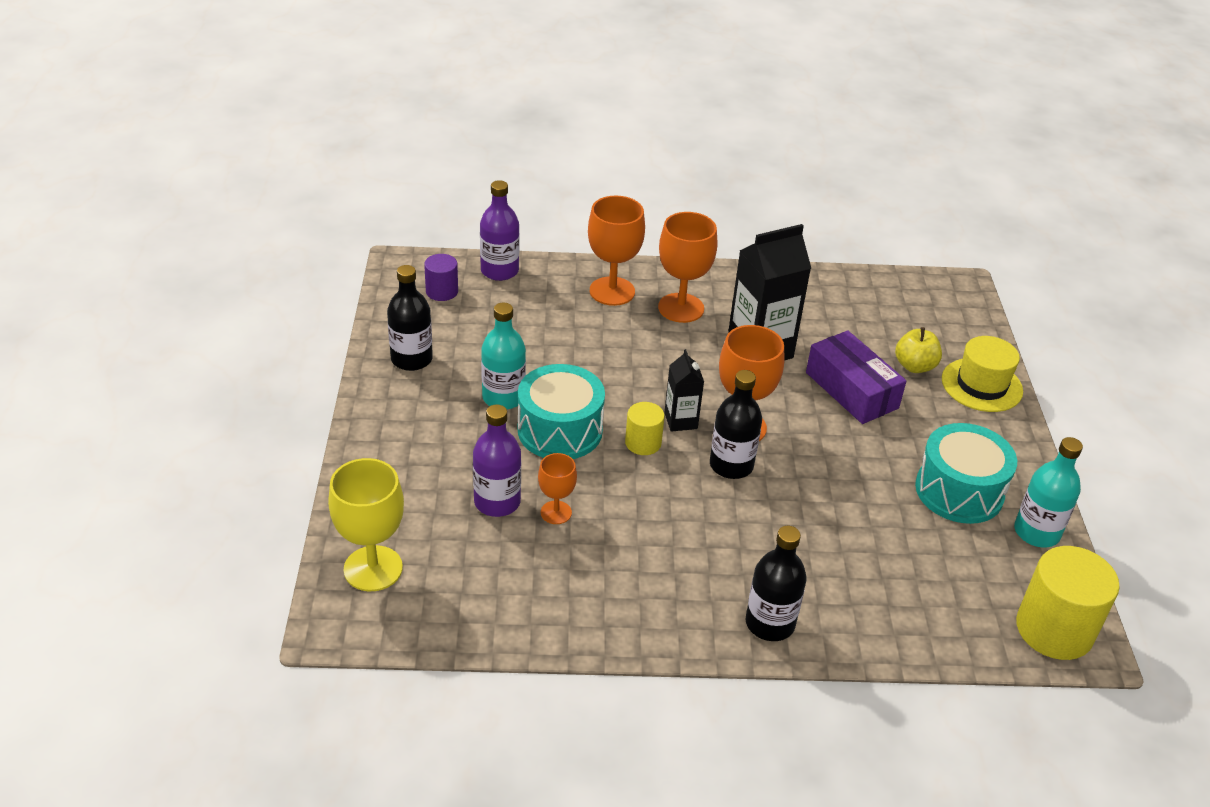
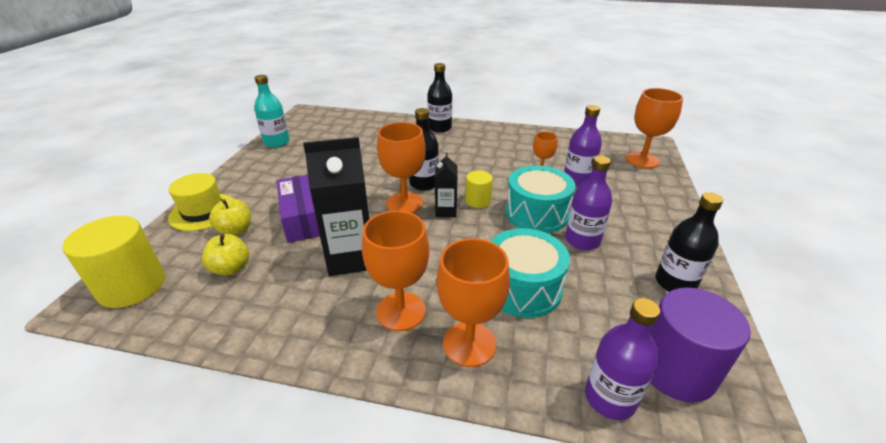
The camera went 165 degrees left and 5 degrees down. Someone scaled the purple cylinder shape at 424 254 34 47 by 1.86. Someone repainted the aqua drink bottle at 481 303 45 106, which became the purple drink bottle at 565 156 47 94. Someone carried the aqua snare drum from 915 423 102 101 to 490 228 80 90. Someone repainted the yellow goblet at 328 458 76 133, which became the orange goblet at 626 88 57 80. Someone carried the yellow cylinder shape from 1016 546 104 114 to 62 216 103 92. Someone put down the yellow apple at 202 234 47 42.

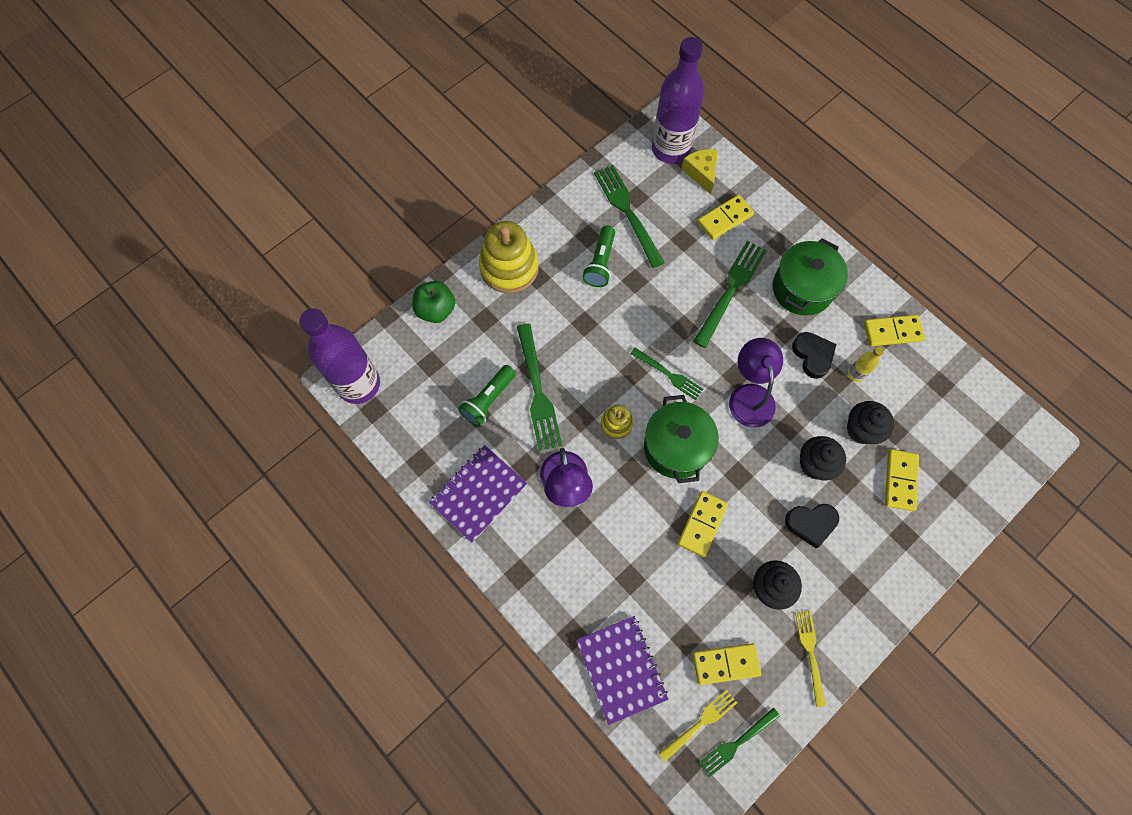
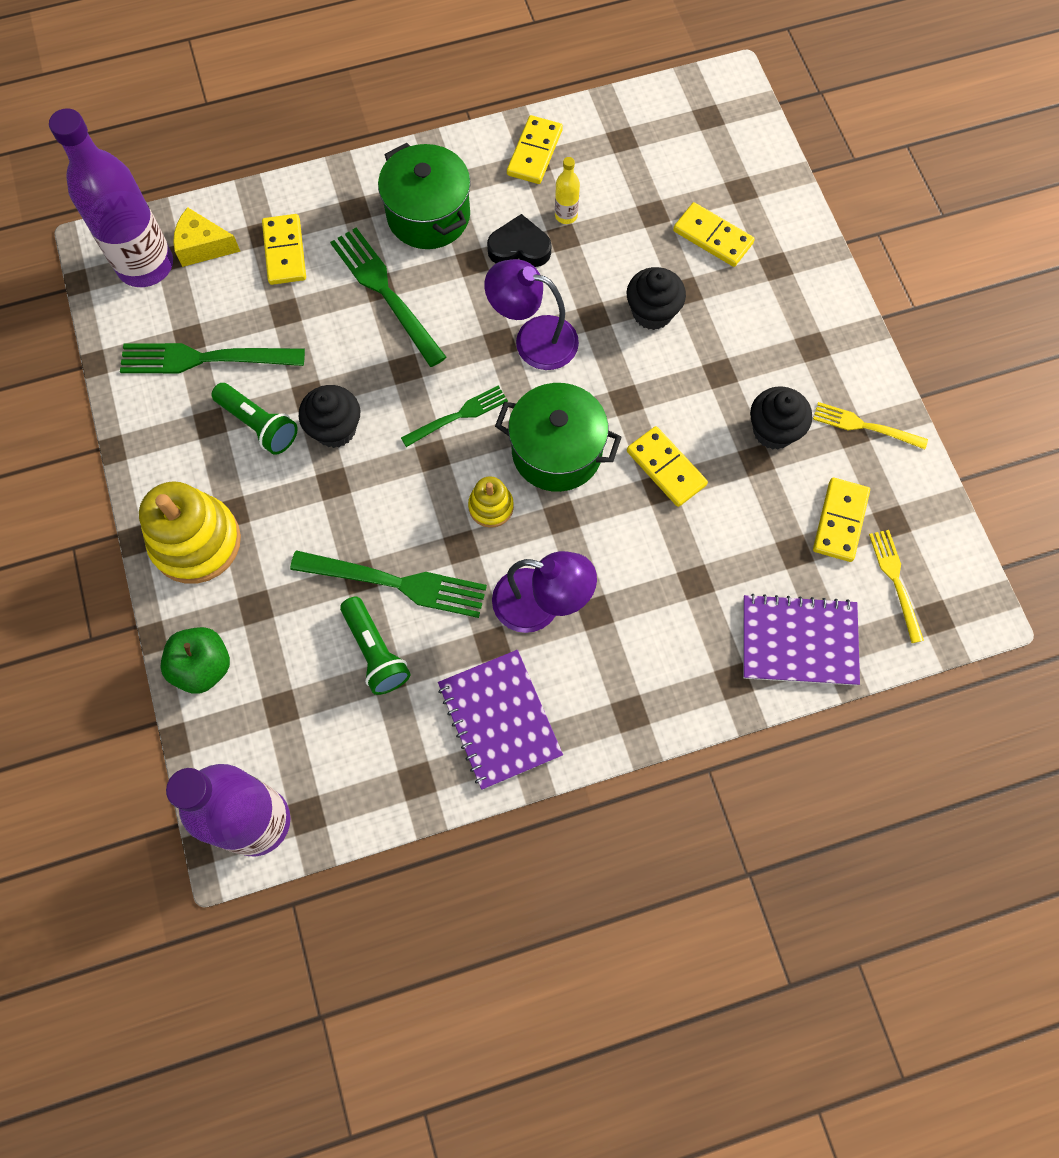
The camera went 65 degrees left and 0 degrees up. Someone carried the ebony muffin from 847 401 47 43 to 299 385 61 63. Someone took away the ebony heart at 785 504 54 44. Someone took away the emerald fork at 699 707 81 70.

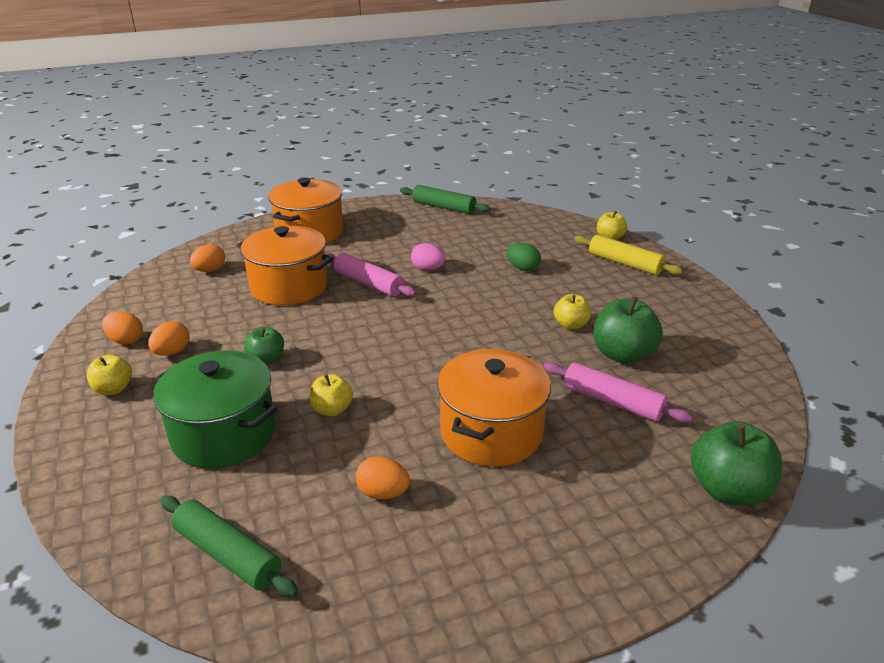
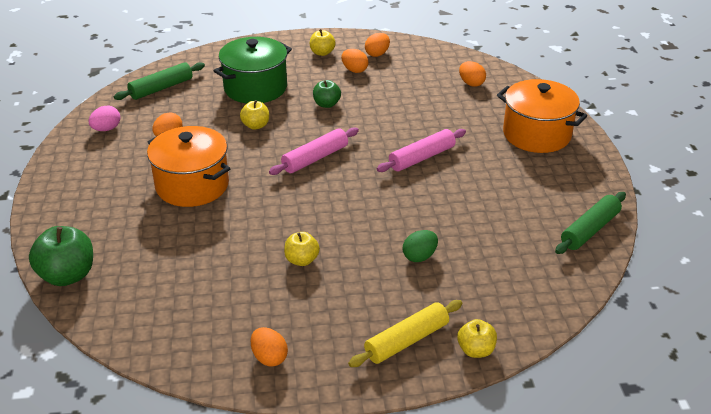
The camera went 105 degrees right and 5 degrees up. Someone took away the orange cooking pot at 237 226 97 79. Someone carried the rose-pink egg from 411 243 34 27 to 89 105 31 26. Someone took away the emerald apple at 593 297 70 67. Someone carried the rose-pink dough roller from 543 362 150 61 to 269 127 90 48. Someone put down the orange egg at 251 327 37 40.

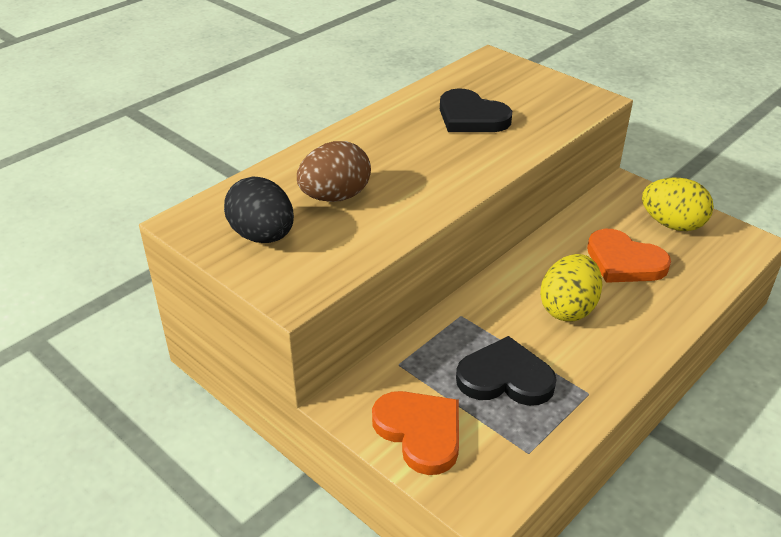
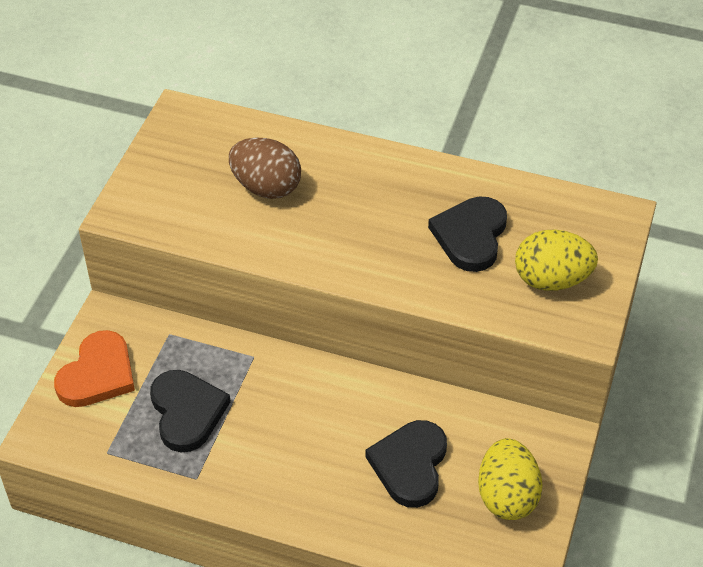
The camera went 65 degrees right and 10 degrees up. Someone took away the ebony egg at 224 177 70 66. Someone repainted the orange heart at 587 229 84 54, which became the ebony heart at 365 420 82 88. Someone carried the yellow egg from 540 254 62 67 to 515 230 83 61.

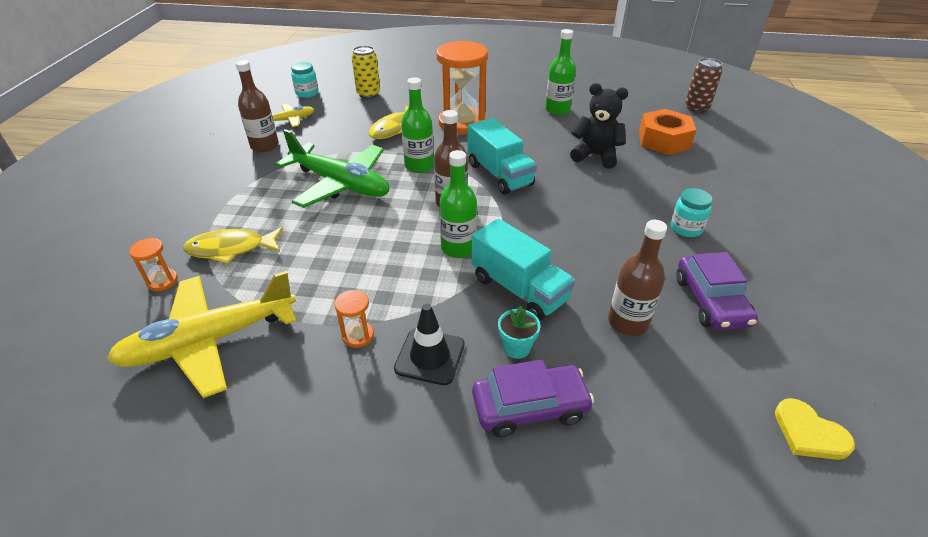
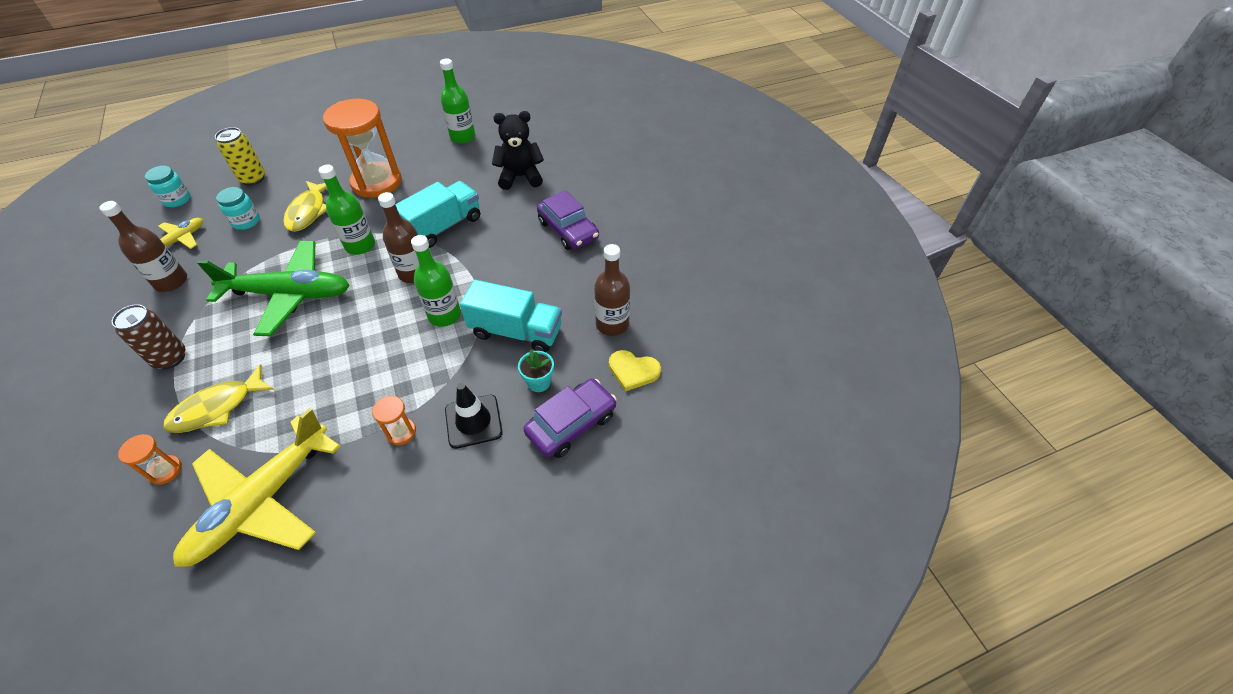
The camera went 30 degrees left and 10 degrees up. Someone carried the russet can from 685 58 37 55 to 112 304 73 65. Someone took away the orange hexagon nut at 639 109 57 46. Someone rotated the aqua toy truck at 467 118 70 77 by 75 degrees counterclockwise. Someone carried the aqua jar from 671 188 41 49 to 216 187 44 43. Someone carried the purple car from 676 252 82 78 to 537 190 62 60. Someone carried the yellow heart from 775 398 80 62 to 609 350 52 42.

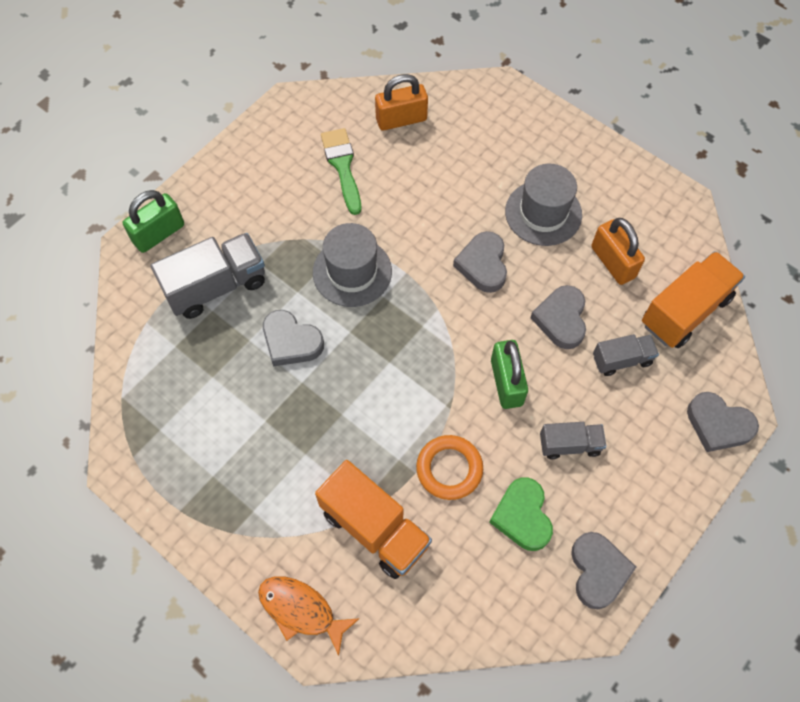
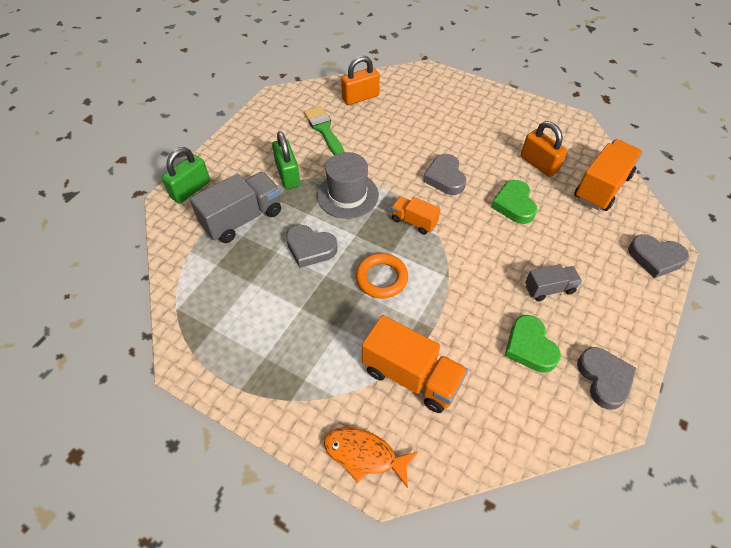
The camera went 10 degrees left and 10 degrees down. Someone took away the grey hat at 505 164 77 82. Someone repainted the grey heart at 531 285 55 64, which became the emerald heart at 491 180 46 44. Someone took away the grey toy truck at 593 334 66 42. Someone carried the emerald small lock from 491 340 37 69 to 272 131 28 58. Someone carried the orange hoop from 416 435 67 65 to 356 253 52 45. Someone put down the orange toy truck at 391 196 49 39.

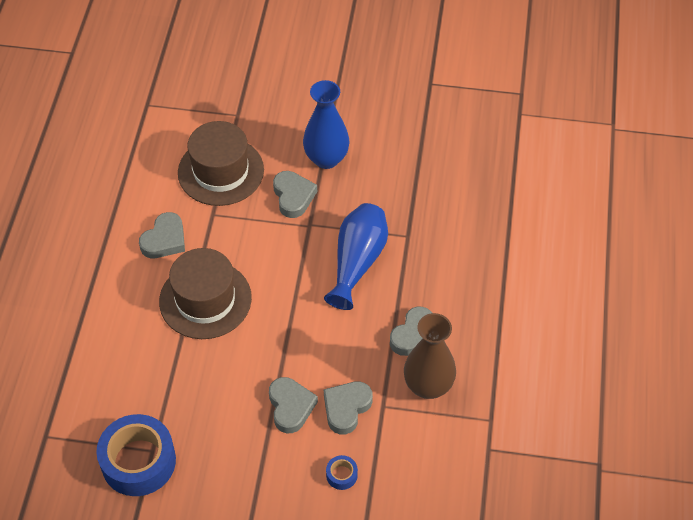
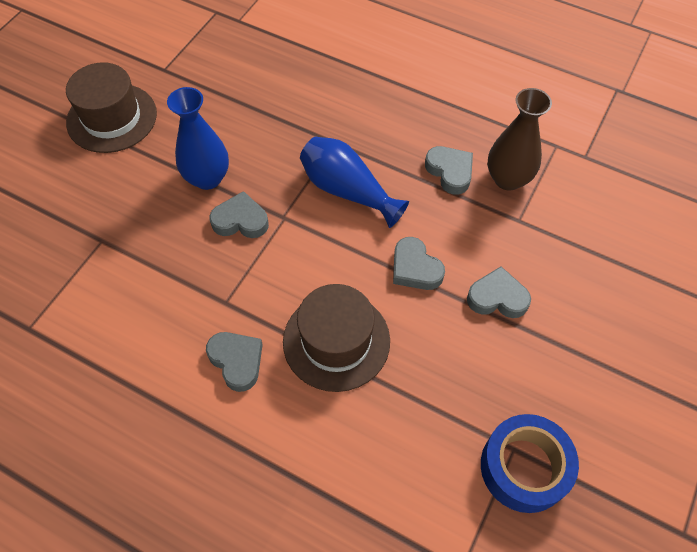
The camera went 70 degrees left and 5 degrees up. Someone carried the russet hat from 178 121 86 85 to 66 62 91 91. Someone carried the grey heart from 324 381 49 53 to 393 237 52 53. Someone took away the royal blue sticky tape at 326 455 32 35.

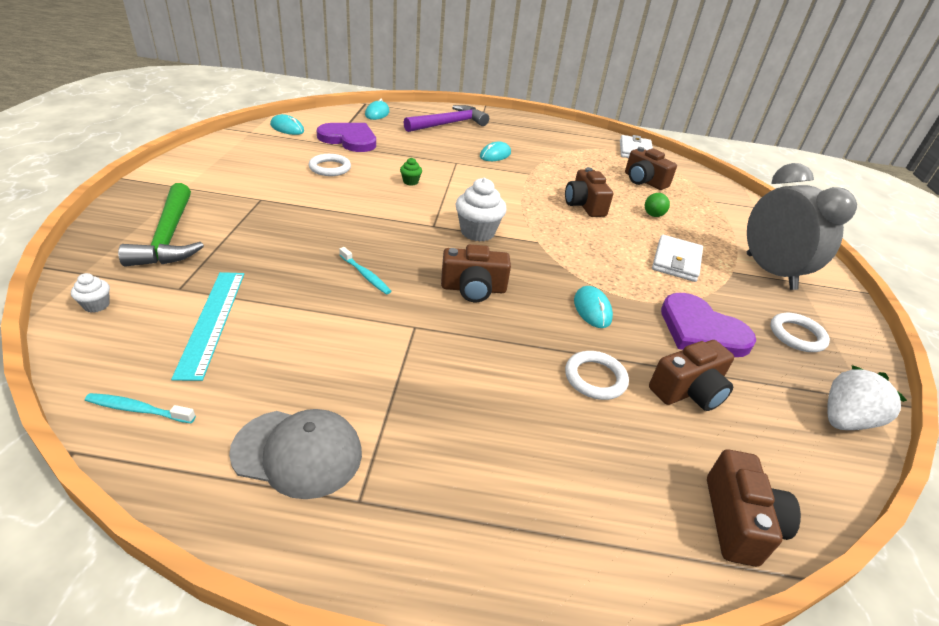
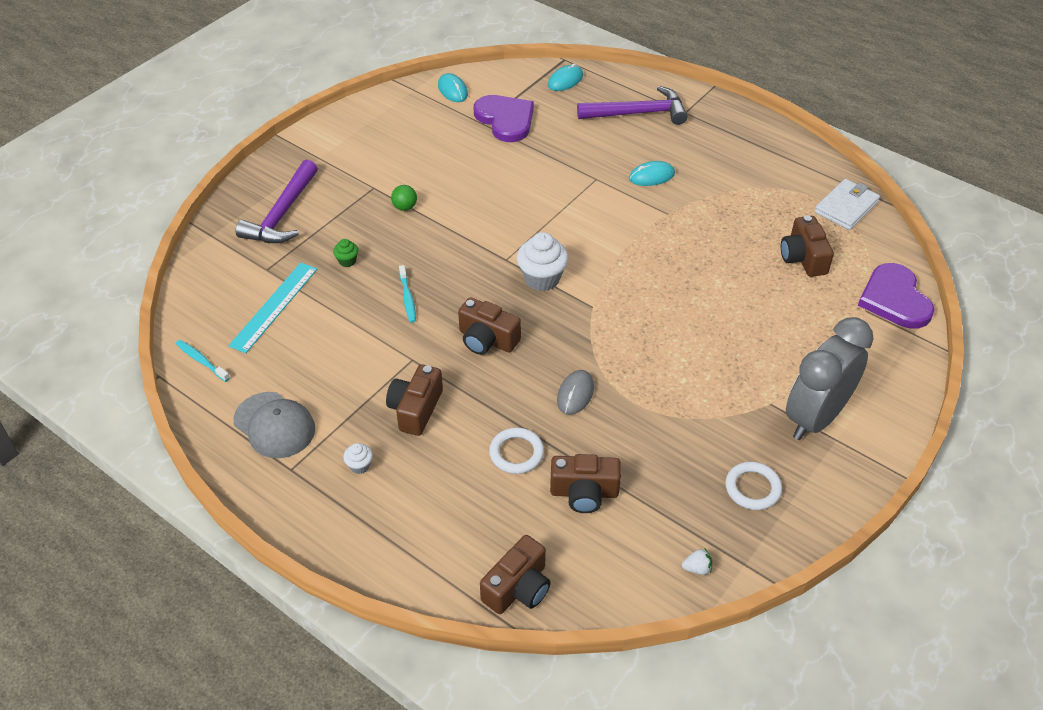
The camera went 35 degrees right and 10 degrees up. Someone took away the pure white hoop at 309 154 42 22. Someone carried the emerald muffin from 400 158 22 28 to 333 239 25 28. Someone rotated the grey alarm clock at 747 163 110 127 by 150 degrees counterclockwise. Someone carried the russet camera from 565 167 48 50 to 386 364 57 72. Someone repainted the emerald carpenter's hammer at 118 183 86 84, which became the purple carpenter's hammer at 236 160 82 83. Someone carried the emerald play ball from 645 193 25 24 to 391 185 26 26. Someone took away the pure white card wallet at 652 235 51 47. Someone carried the pure white muffin from 71 273 39 40 to 343 443 30 31. Someone repainted the aqua mouse at 574 286 39 42, which became the grey mouse at 557 370 37 45. Someone carried the purple heart from 661 293 95 64 to 858 263 76 66. Someone scaled the pure white strawberry at 827 365 80 65 by 0.47.

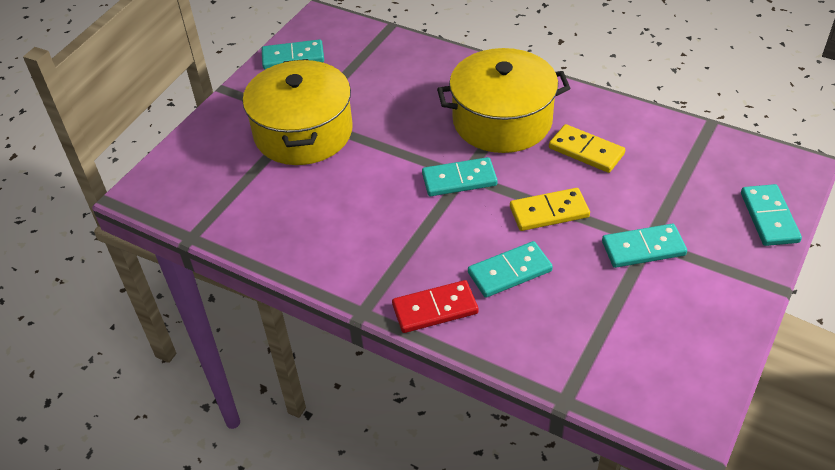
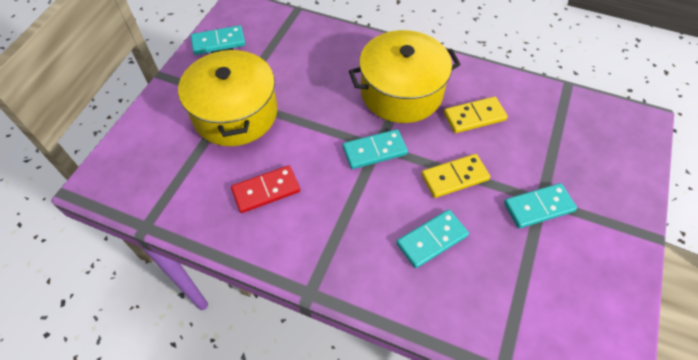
The camera went 10 degrees left and 10 degrees up. Someone rotated the yellow domino piece at 549 124 76 49 by 45 degrees counterclockwise. Someone took away the aqua domino piece at 741 184 61 62. Someone carried the crimson domino piece from 392 280 87 53 to 231 165 69 48.

